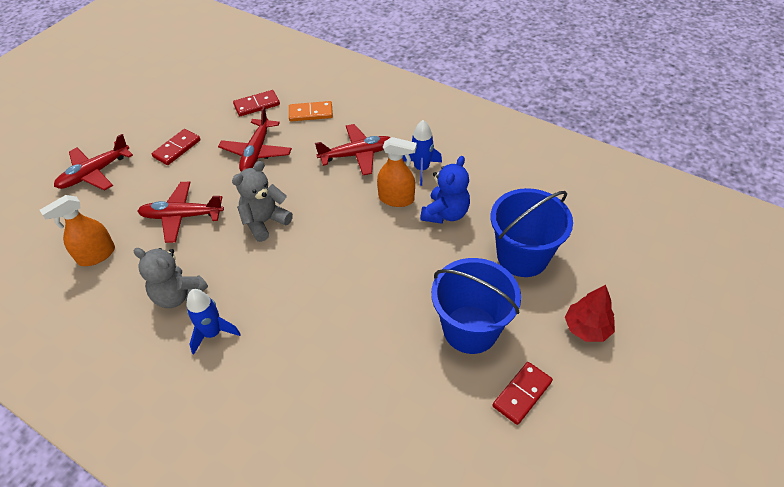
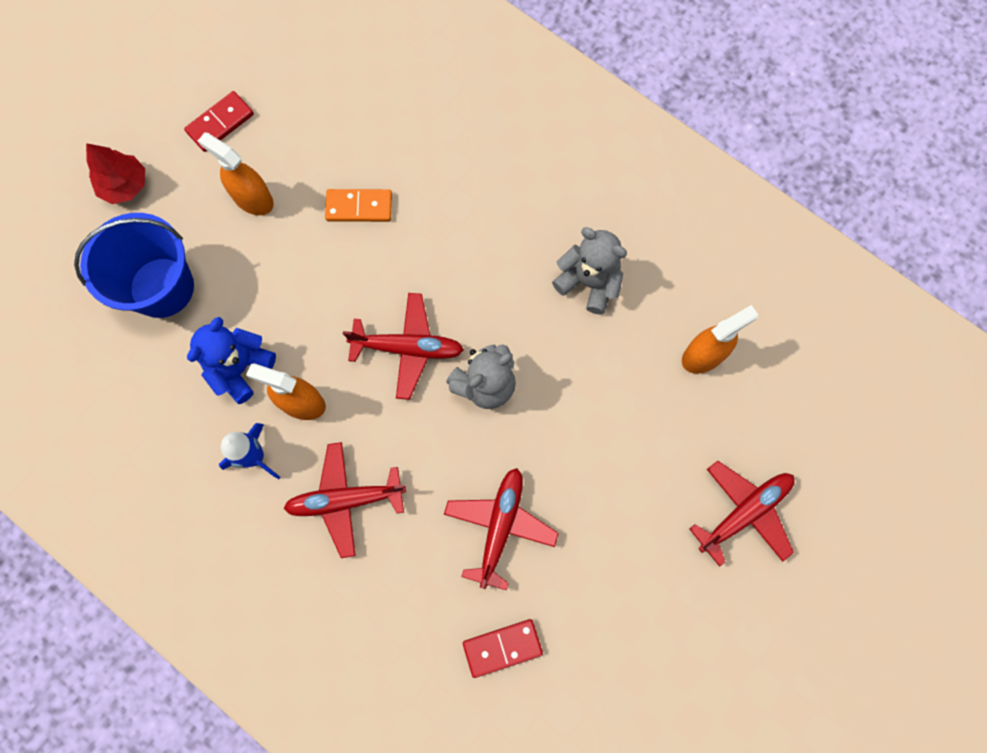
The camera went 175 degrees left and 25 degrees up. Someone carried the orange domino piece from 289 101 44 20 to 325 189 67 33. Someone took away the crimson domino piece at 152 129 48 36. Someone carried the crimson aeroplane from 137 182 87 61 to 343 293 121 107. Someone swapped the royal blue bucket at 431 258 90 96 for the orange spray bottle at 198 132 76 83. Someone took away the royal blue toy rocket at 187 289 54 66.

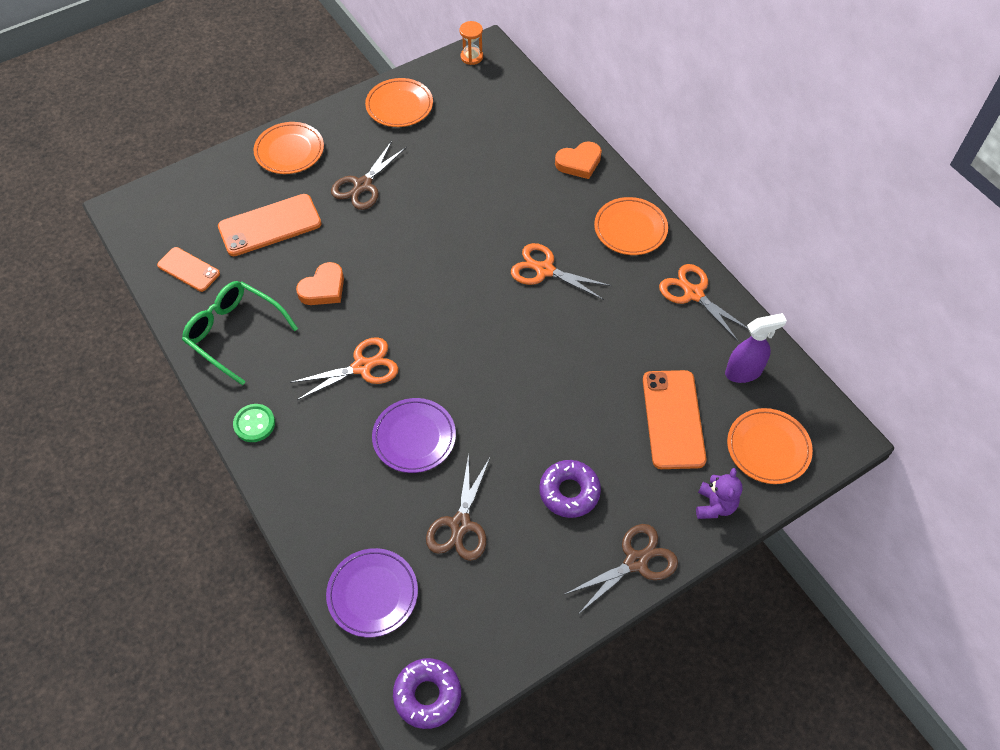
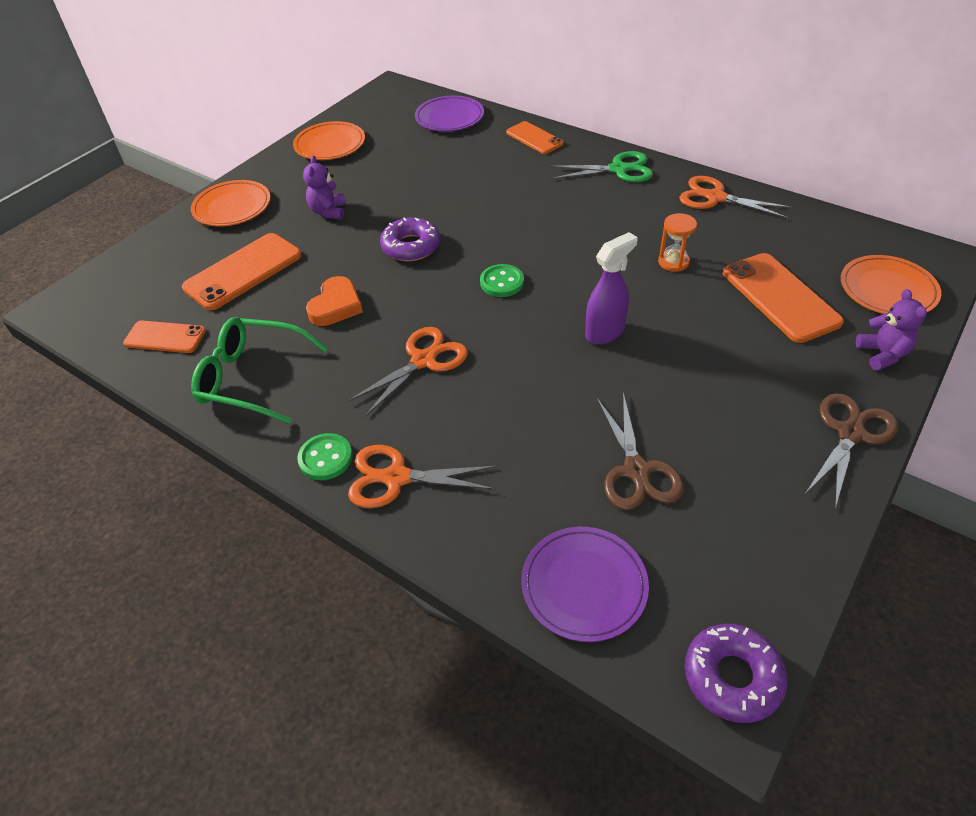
The camera went 20 degrees left and 10 degrees down. Someone carried the orange sand timer from 459 21 24 44 to 658 213 39 59. Someone swapped the russet scissors at 331 141 76 69 for the purple teddy bear at 303 155 43 65. Someone swapped the orange heart at 555 141 47 38 for the orange phone at 506 121 58 33. Someone swapped the orange flat dish at 594 197 74 58 for the emerald scissors at 549 151 104 31. Someone carried the orange scissors from 511 243 101 57 to 348 445 149 63. Someone carried the purple spray bottle from 725 313 62 70 to 585 232 53 113. Someone carried the purple flat dish from 372 398 84 75 to 415 95 69 37. Someone carried the purple donut from 539 460 62 58 to 380 217 60 44. Someone put down the emerald button at 480 264 44 33.

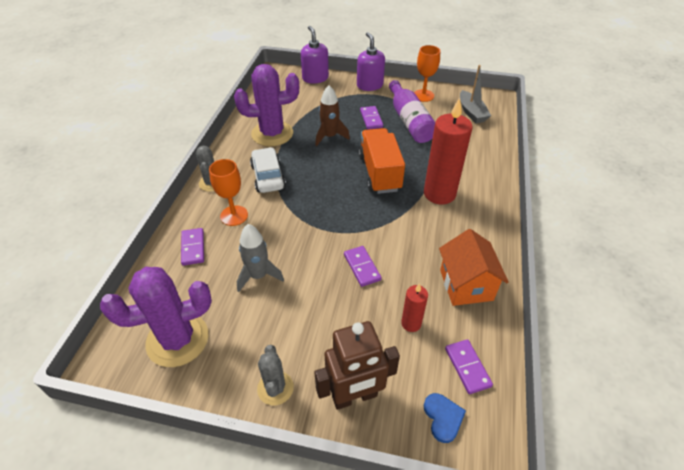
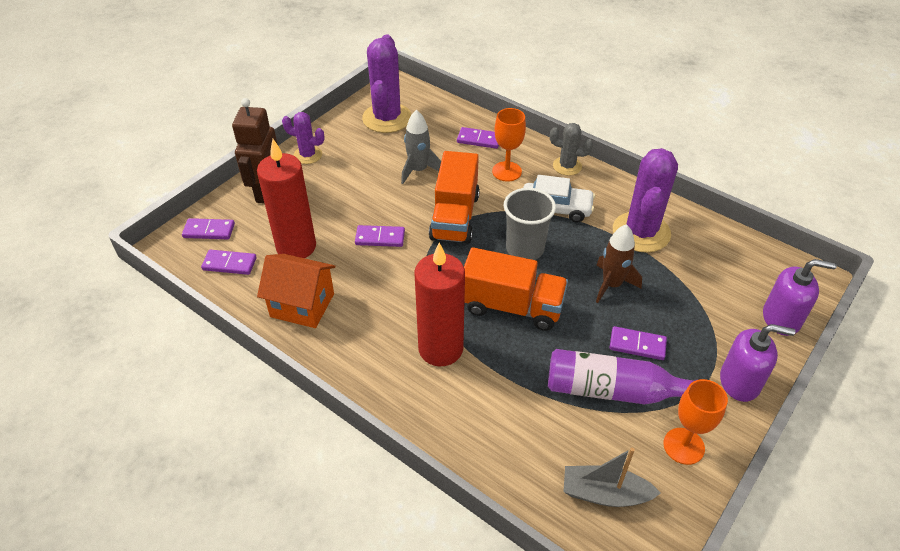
The camera went 115 degrees right and 0 degrees up. Someone scaled the crimson pillar candle at 401 283 27 49 by 2.02. Someone repainted the grey prickly plant at 257 345 37 60, which became the purple prickly plant at 282 112 43 52. Someone swapped the royal blue heart at 424 393 42 50 for the purple domino piece at 182 218 53 21. Someone put down the orange toy truck at 429 151 51 93. Someone put down the grey cup at 504 188 52 72.

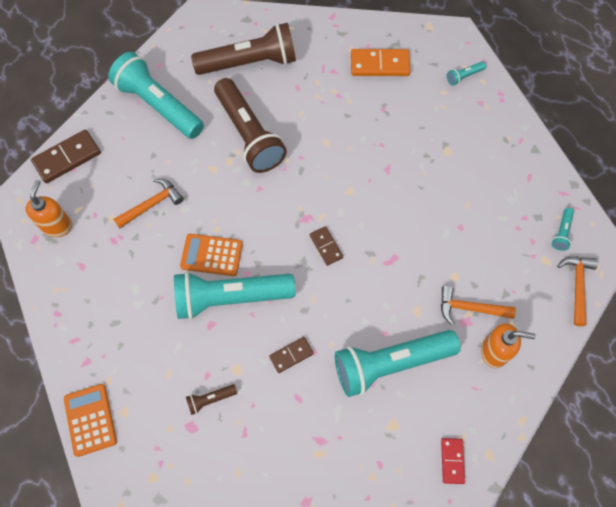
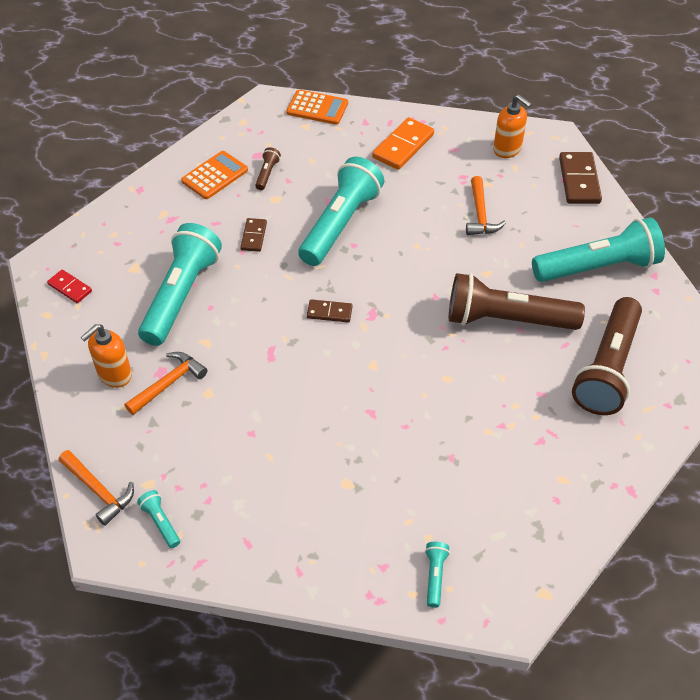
The camera went 125 degrees right and 15 degrees down. Someone carried the orange domino piece from 351 49 59 27 to 372 117 62 53. Someone carried the orange adding machine from 180 234 63 42 to 181 151 67 48.

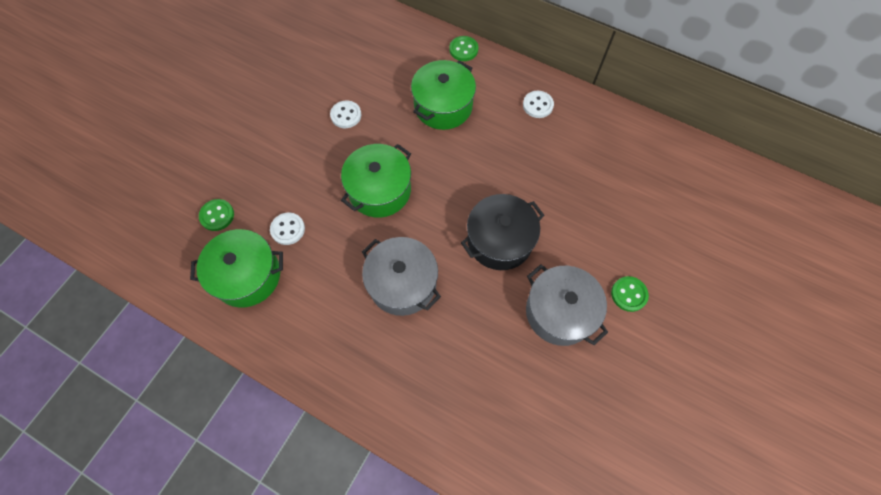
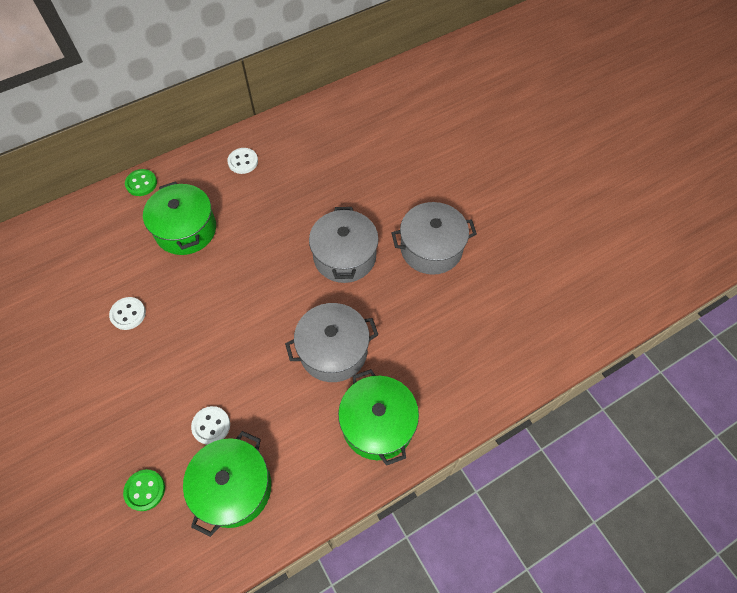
The camera went 60 degrees left and 5 degrees down. Someone carried the emerald cooking pot from 341 144 70 74 to 338 369 81 97. Someone repainted the ebony cooking pot at 461 194 84 76, which became the grey cooking pot at 309 207 70 76. Someone took away the emerald button at 611 276 38 36.

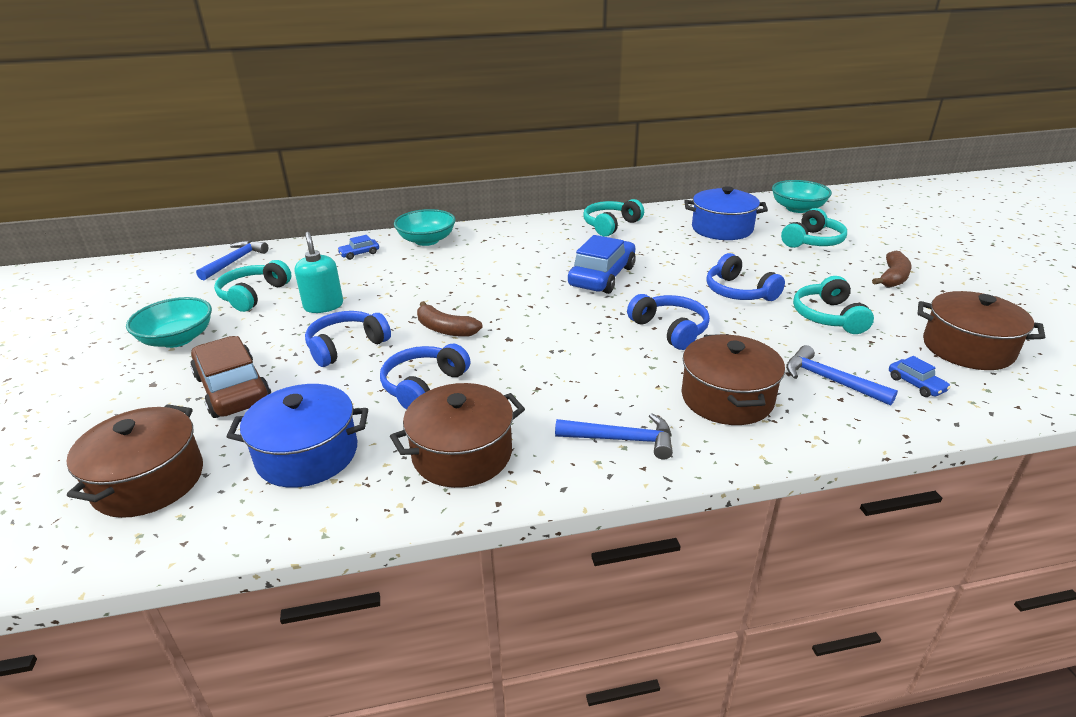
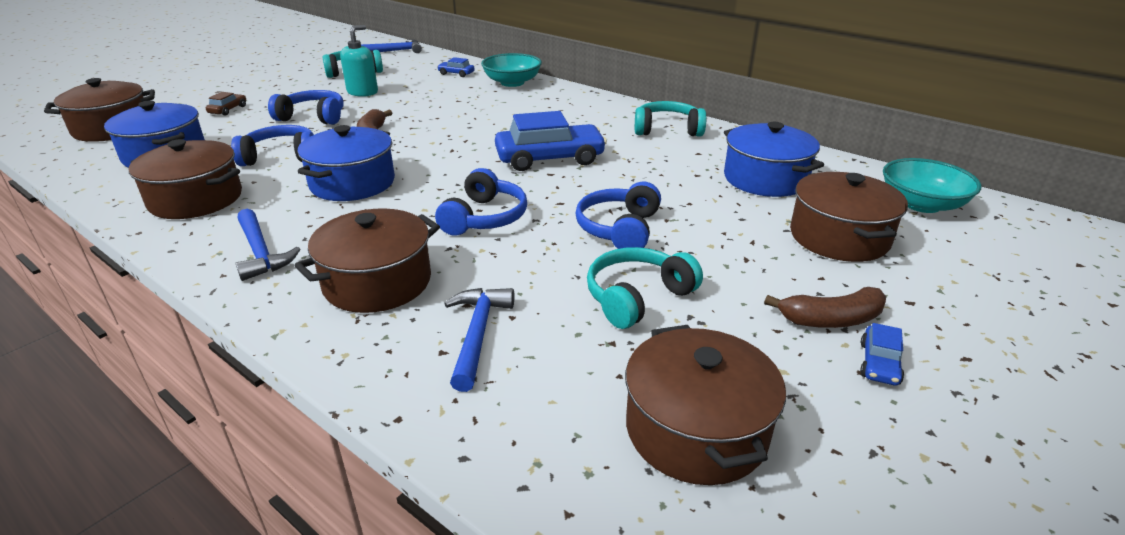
The camera went 50 degrees right and 0 degrees up. Someone swapped the aqua headphones at 781 208 66 40 for the russet cooking pot at 790 172 118 90. Someone took away the aqua deep dish at 126 297 86 51. Someone scaled the russet car at 190 336 81 82 by 0.45. Someone carried the royal blue car from 889 356 62 41 to 860 323 44 63. Someone put down the royal blue cooking pot at 297 125 98 76.

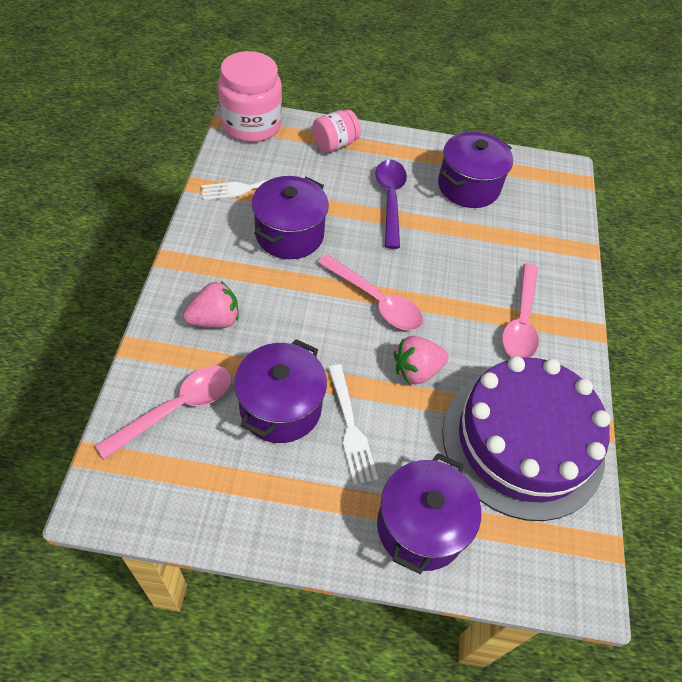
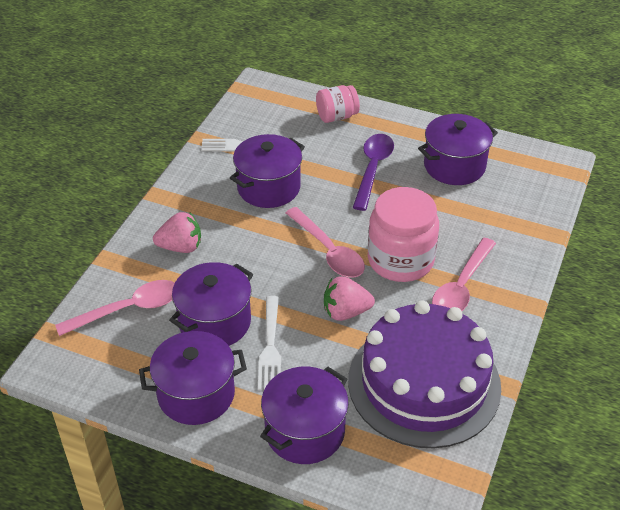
The camera went 20 degrees right and 10 degrees down. Someone carried the rose-pink jar from 218 51 64 91 to 368 187 71 95. Someone put down the purple cooking pot at 139 331 108 94.

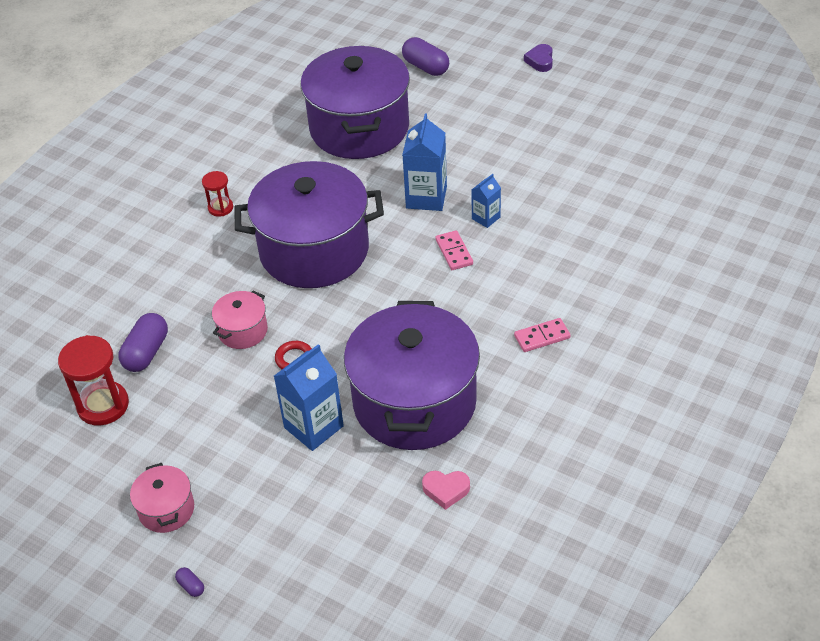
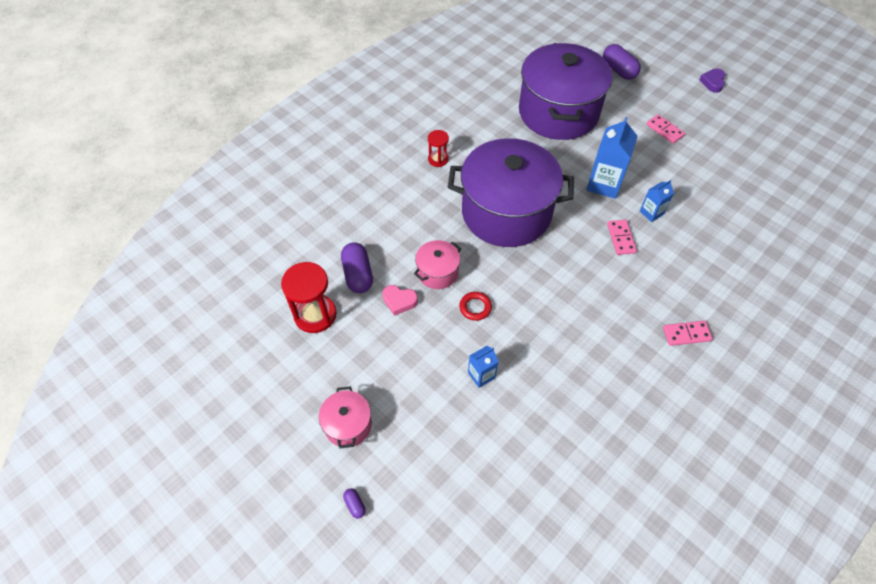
The camera went 10 degrees right and 10 degrees up. Someone took away the purple cooking pot at 344 301 136 149. Someone rotated the purple pill at 119 313 49 59 by 45 degrees counterclockwise. Someone scaled the royal blue carton at 274 344 70 107 by 0.55. Someone carried the rose-pink heart from 422 471 48 39 to 382 285 36 31. Someone put down the rose-pink domino piece at 646 114 39 30.

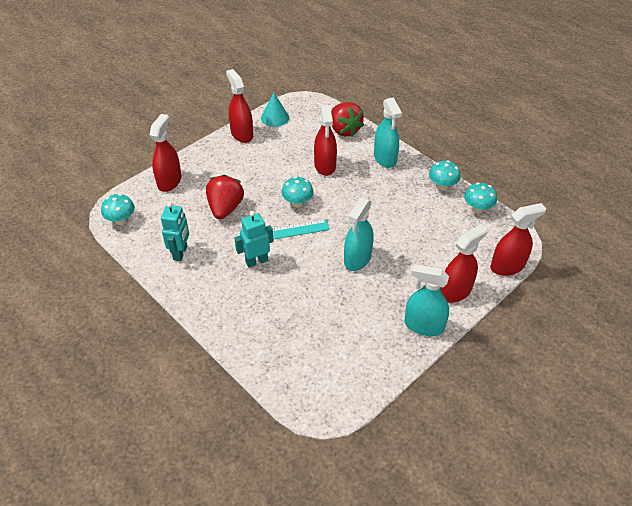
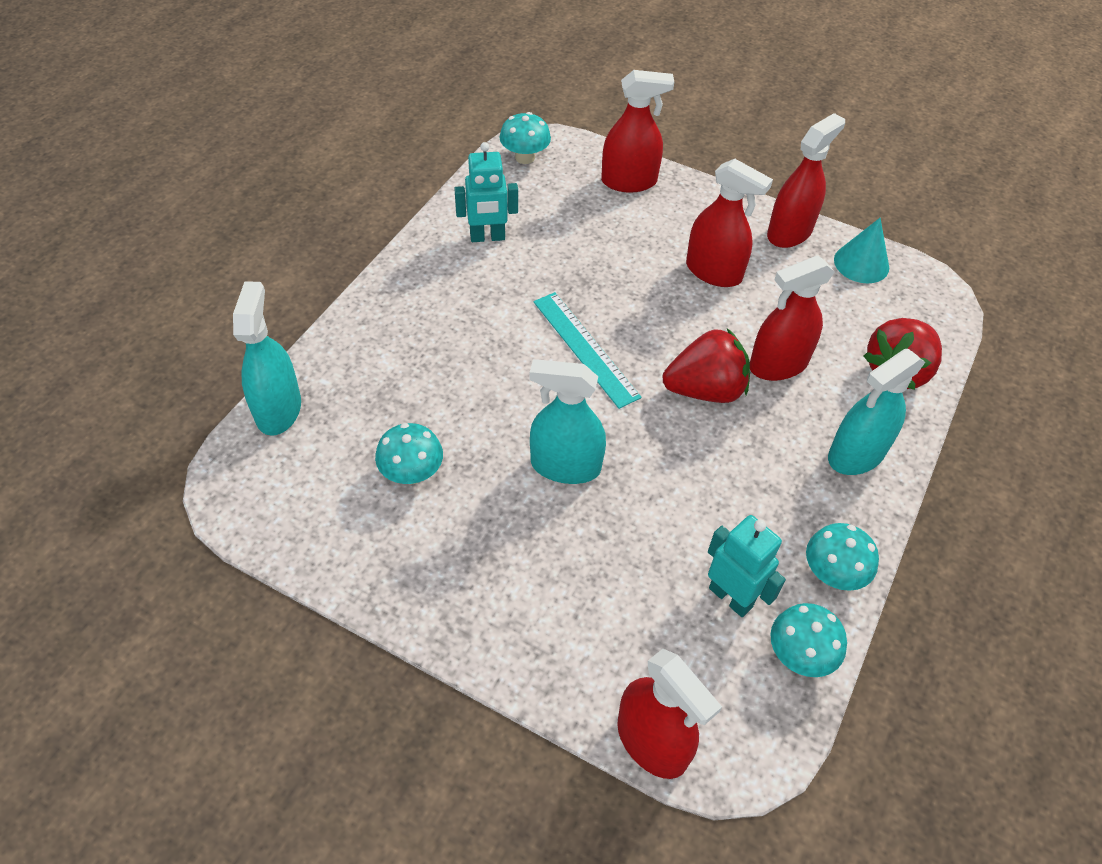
The camera went 70 degrees right and 5 degrees up. Someone carried the crimson strawberry from 206 175 38 44 to 662 328 88 75. Someone carried the aqua mushroom from 281 176 33 31 to 375 423 68 61. Someone carried the aqua robot from 235 211 39 57 to 708 515 78 102. Someone carried the crimson spray bottle from 440 225 48 78 to 686 159 87 128. Someone carried the aqua spray bottle from 404 264 45 72 to 233 281 68 155.

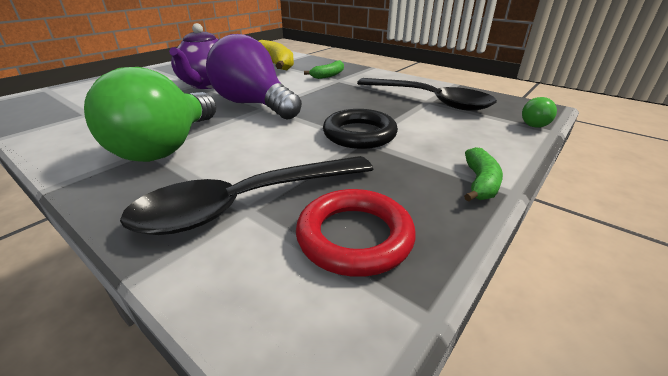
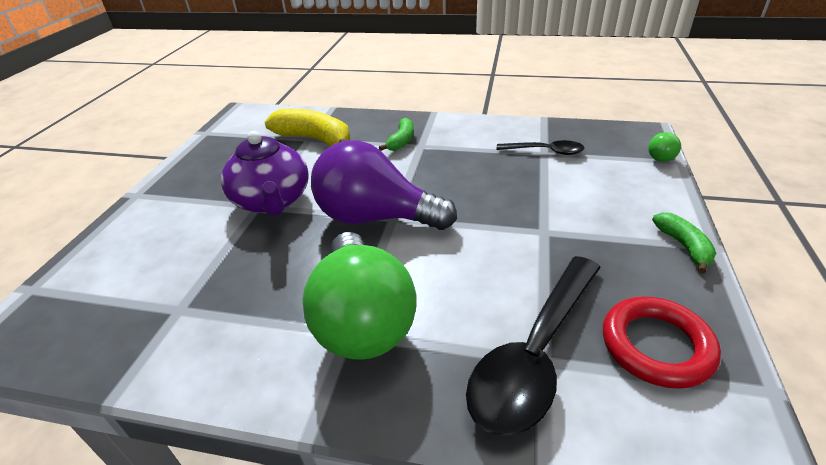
The camera went 25 degrees left and 5 degrees up. Someone scaled the ebony teaspoon at 357 78 140 33 by 0.53. Someone took away the ebony hoop at 323 109 75 40.

